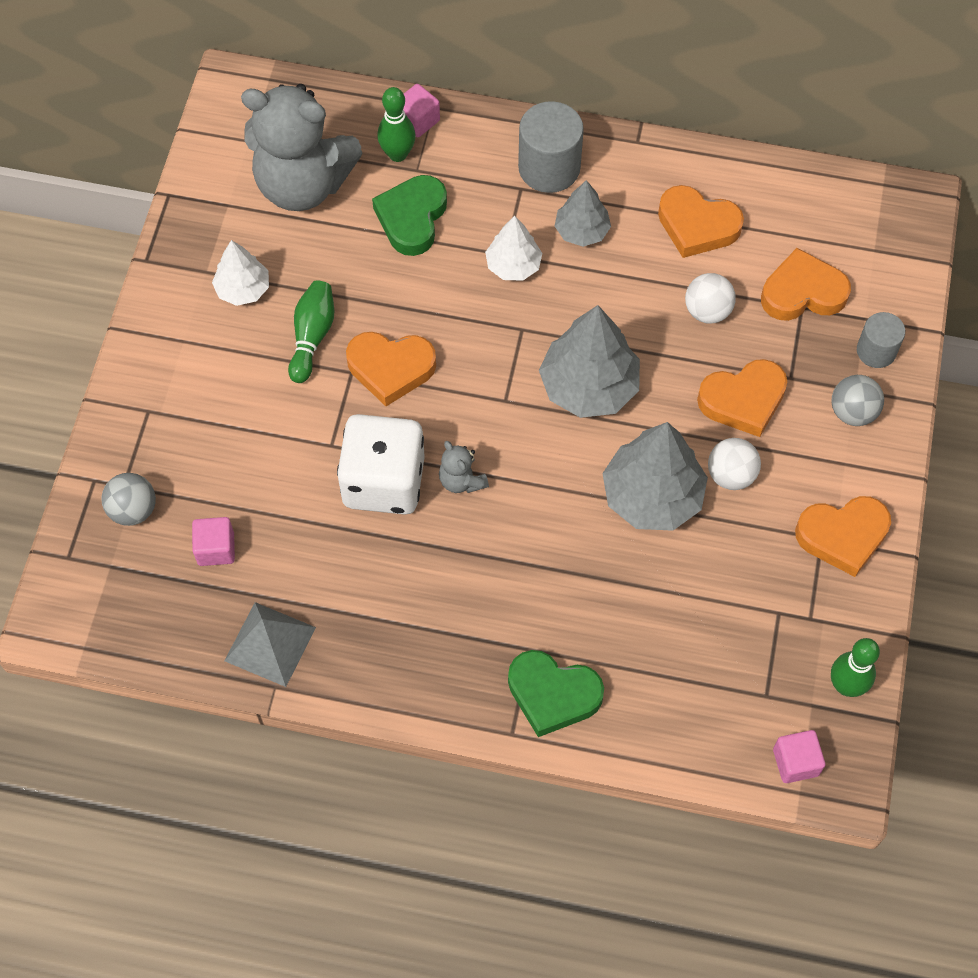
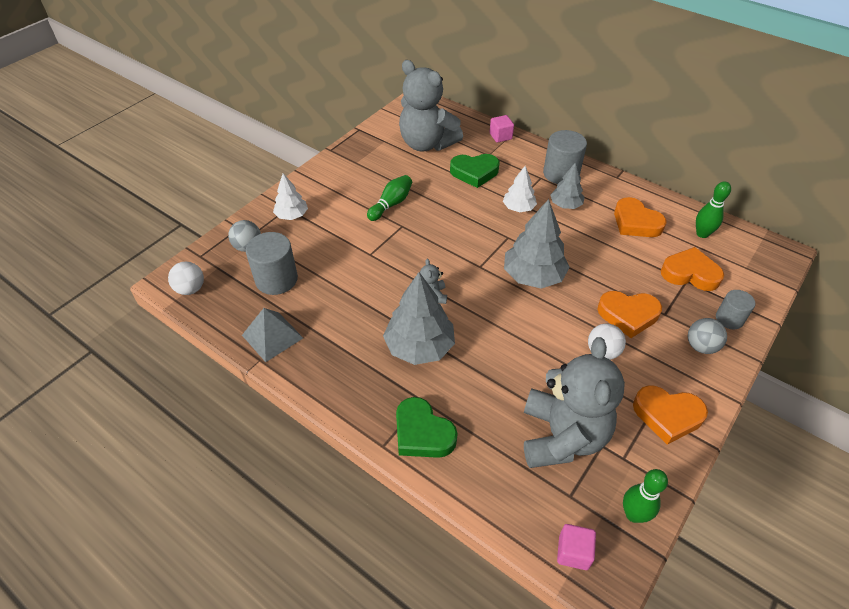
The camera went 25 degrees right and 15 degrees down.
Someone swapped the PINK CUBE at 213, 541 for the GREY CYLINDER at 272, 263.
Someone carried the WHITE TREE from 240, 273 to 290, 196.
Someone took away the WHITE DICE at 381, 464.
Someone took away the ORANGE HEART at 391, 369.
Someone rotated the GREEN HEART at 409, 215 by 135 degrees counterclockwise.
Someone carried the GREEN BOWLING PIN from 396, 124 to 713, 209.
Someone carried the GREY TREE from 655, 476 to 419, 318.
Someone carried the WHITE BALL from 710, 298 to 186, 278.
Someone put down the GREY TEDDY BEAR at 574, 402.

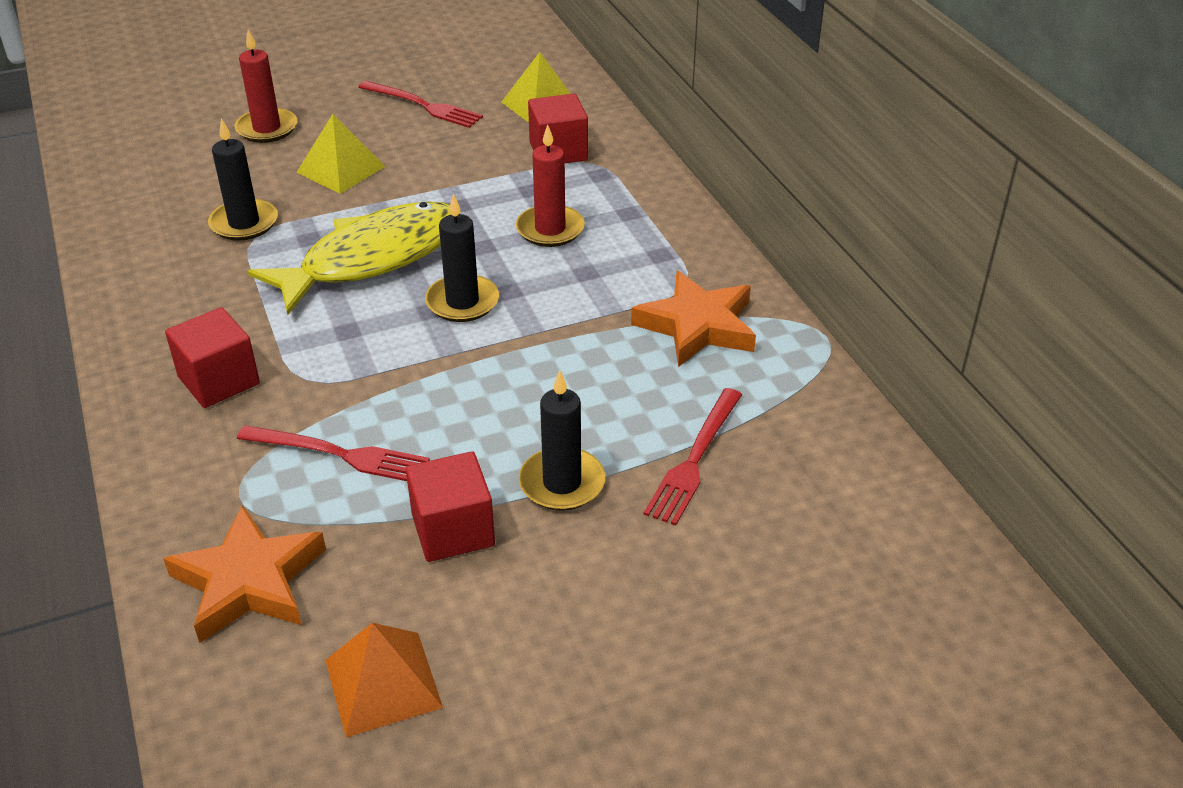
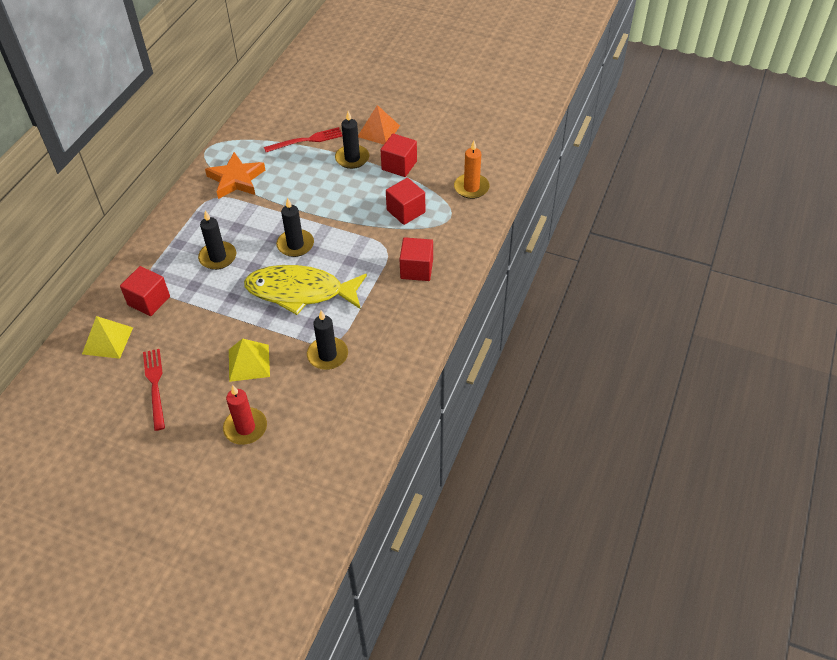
The camera went 135 degrees left and 10 degrees up.
Someone swapped the ORANGE STAR at 244, 574 for the ORANGE CANDLE at 472, 170.
Someone swapped the RED FORK at 333, 453 for the RED CUBE at 405, 201.
Someone carried the ORANGE PYRAMID from 384, 680 to 379, 124.
Someone repainted the RED CANDLE at 550, 185, which became the BLACK CANDLE at 217, 240.

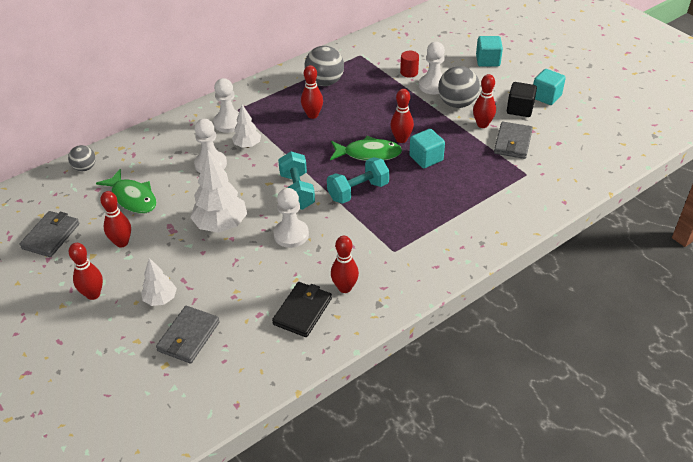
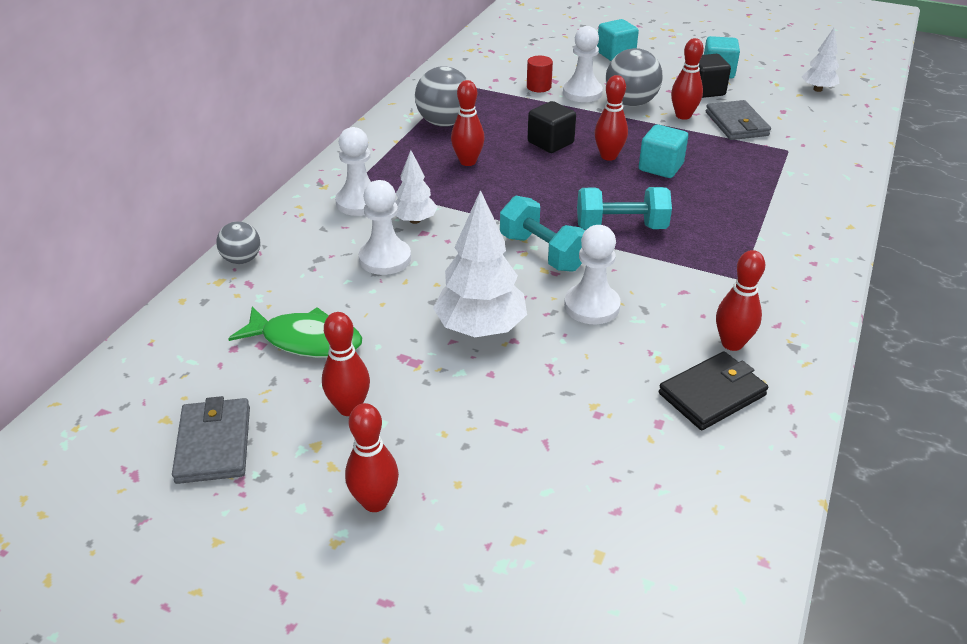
The camera went 30 degrees left and 5 degrees down.
Someone carried the GREY BALL from 82, 158 to 238, 242.
Someone carried the WHITE TREE from 159, 282 to 820, 60.
Someone took away the GREY WALLET at 188, 334.
Someone rotated the BLACK WALLET at 302, 309 by 60 degrees clockwise.
Someone rotated the TURQUOISE DUMBBELL at 358, 180 by 60 degrees clockwise.
Someone took away the GREEN FISH at 366, 148.
Someone put down the BLACK CUBE at 552, 127.

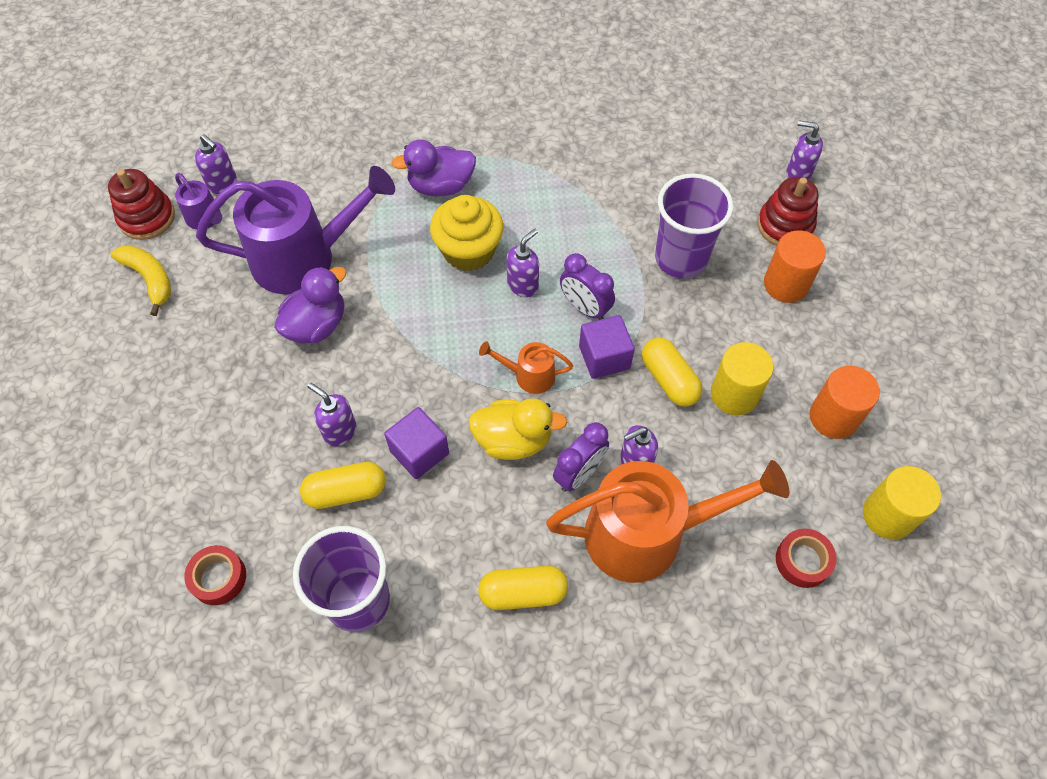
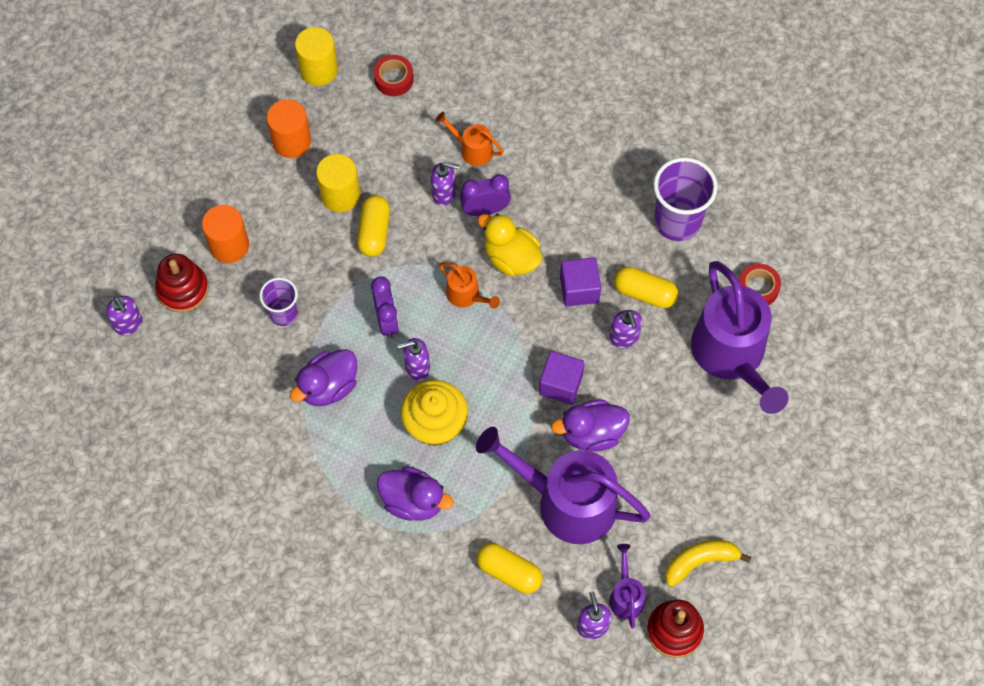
The camera went 145 degrees left and 5 degrees up.
Someone rotated the YELLOW BANANA at 140, 280 by 75 degrees clockwise.
Someone carried the YELLOW CAPSULE from 523, 588 to 509, 568.
Someone scaled the ORANGE WATERING CAN at 667, 521 by 0.45.
Someone carried the PURPLE CUBE from 607, 347 to 562, 378.
Someone scaled the PURPLE CUP at 694, 225 by 0.59.
Someone put down the PURPLE DUCK at 323, 377.
Someone put down the PURPLE WATERING CAN at 740, 337.

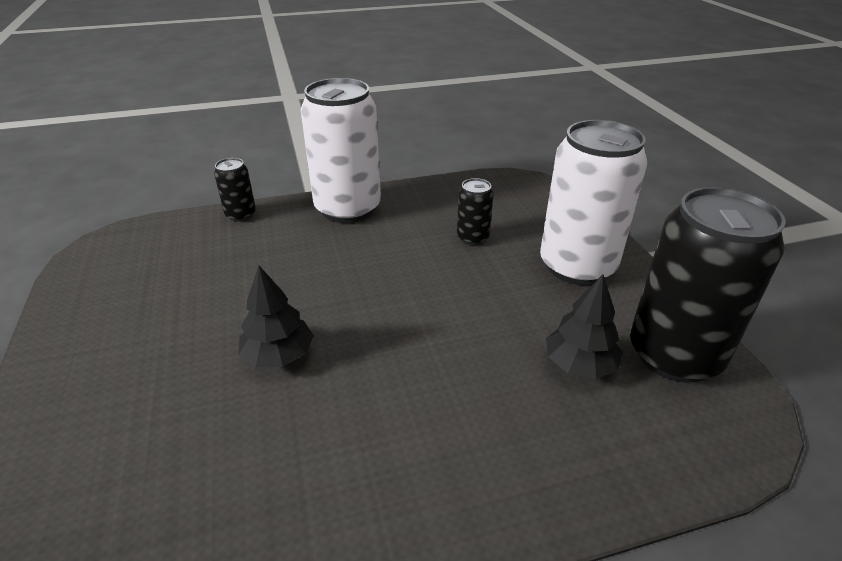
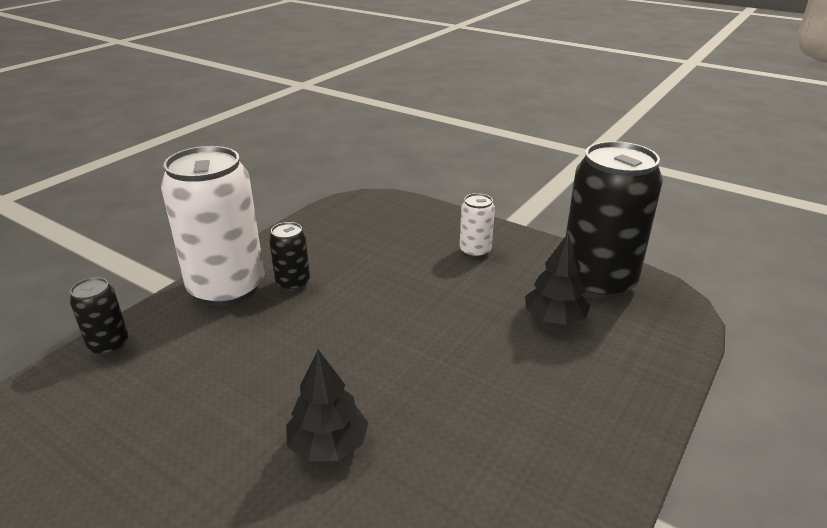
The camera went 40 degrees left and 5 degrees down.
Someone carried the BLACK CAN from 475, 211 to 289, 256.
Someone scaled the WHITE CAN at 594, 202 by 0.46.

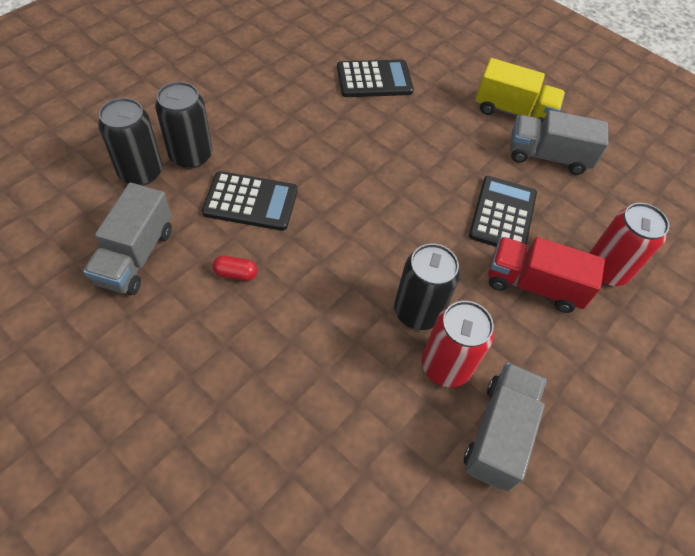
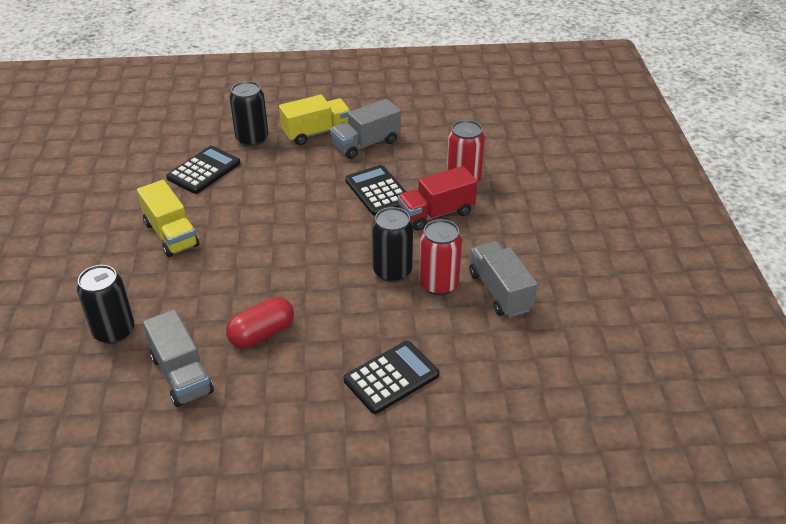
The camera went 40 degrees left and 15 degrees down.
Someone carried the BLACK CAN from 183, 125 to 248, 114.
Someone carried the BLACK CALCULATOR from 249, 201 to 391, 377.
Someone scaled the RED CAPSULE at 235, 268 by 1.88.
Someone put down the YELLOW TRUCK at 168, 218.

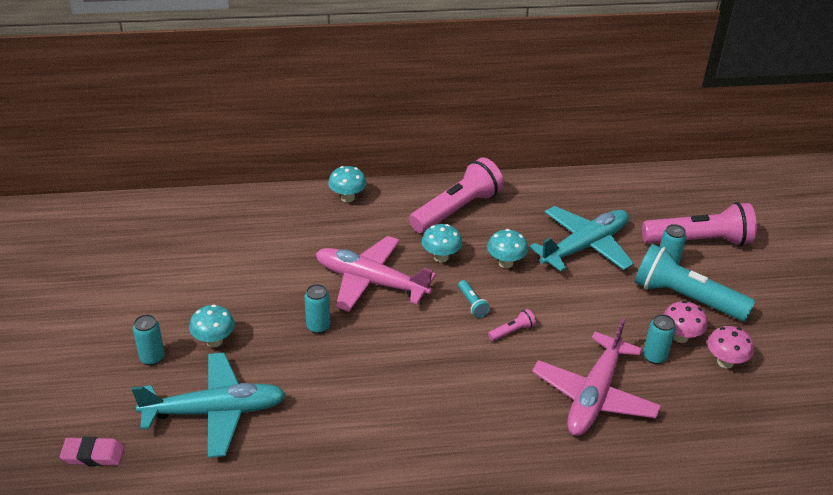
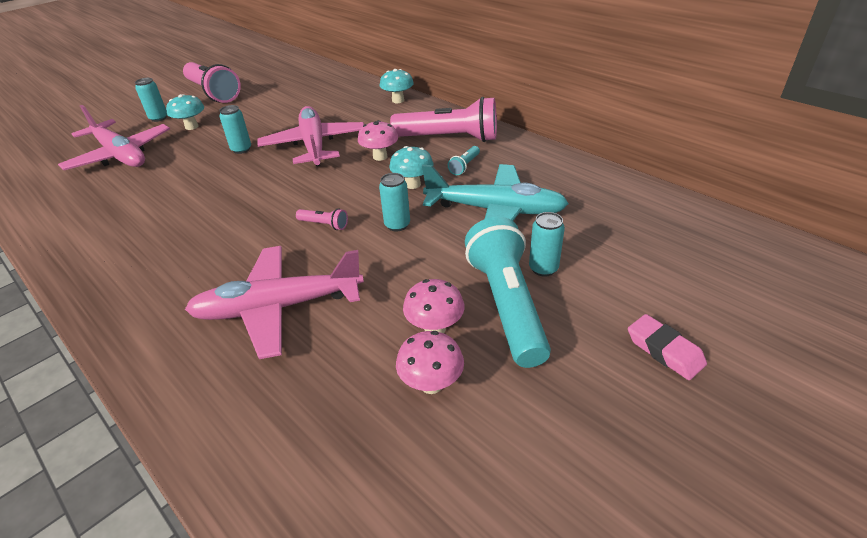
The camera went 55 degrees right and 0 degrees up.
Someone carried the PINK ERASER from 92, 451 to 667, 347.
Someone repainted the TURQUOISE PLANE at 209, 405, which became the PINK PLANE at 114, 137.
Someone repainted the TURQUOISE MUSHROOM at 442, 243, which became the PINK MUSHROOM at 378, 140.
Someone carried the TURQUOISE FLASHLIGHT from 474, 299 to 464, 160.
Someone carried the PINK FLASHLIGHT from 699, 224 to 212, 82.
Someone carried the TURQUOISE CAN from 659, 339 to 394, 202.

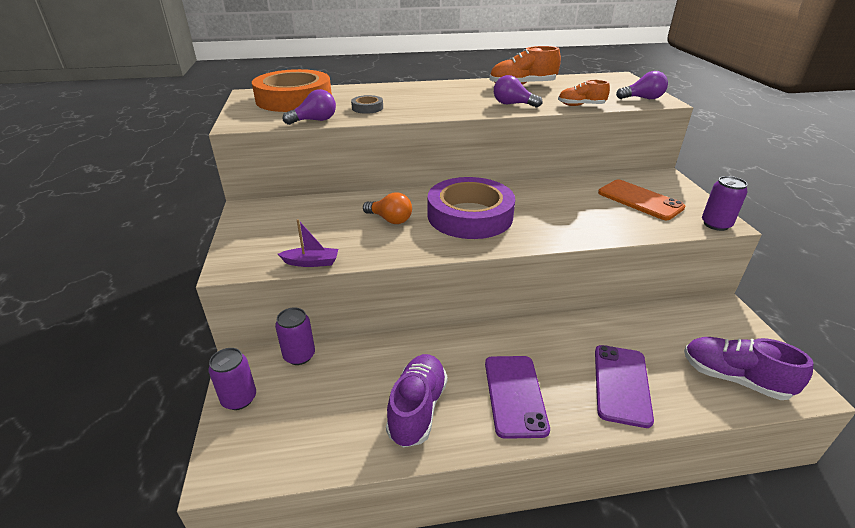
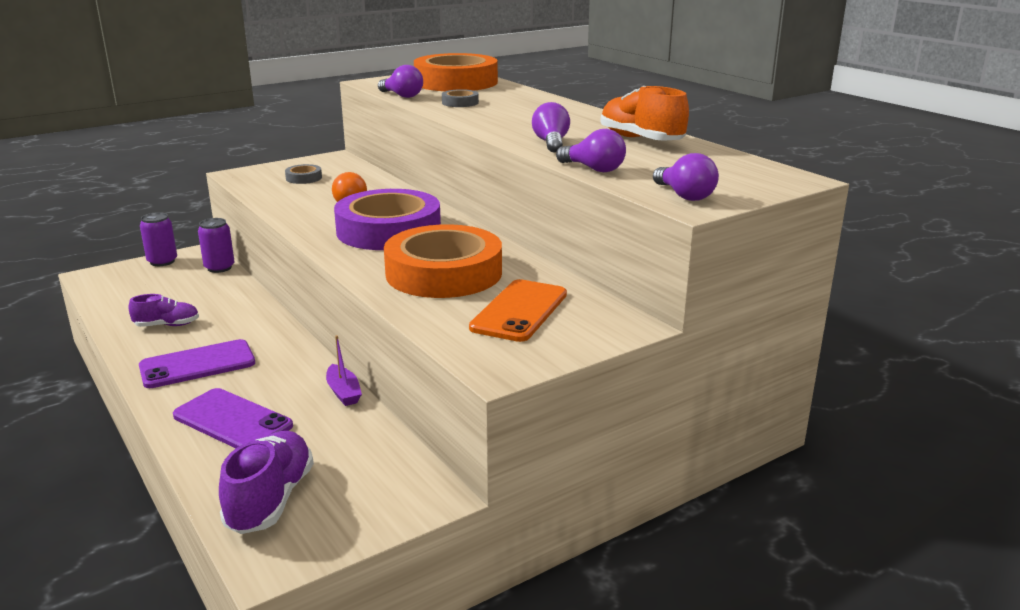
The camera went 65 degrees right and 10 degrees down.
Someone carried the PURPLE BOAT from 308, 243 to 344, 370.
Someone scaled the PURPLE SHOE at 417, 400 by 0.62.
Someone swapped the ORANGE SHOE at 584, 93 for the PURPLE LIGHT BULB at 591, 150.
Someone rotated the PURPLE PHONE at 624, 386 by 45 degrees clockwise.
Someone took away the PURPLE CAN at 725, 203.
Someone put down the GREY TAPE at 303, 174.
Someone put down the ORANGE TAPE at 443, 261.

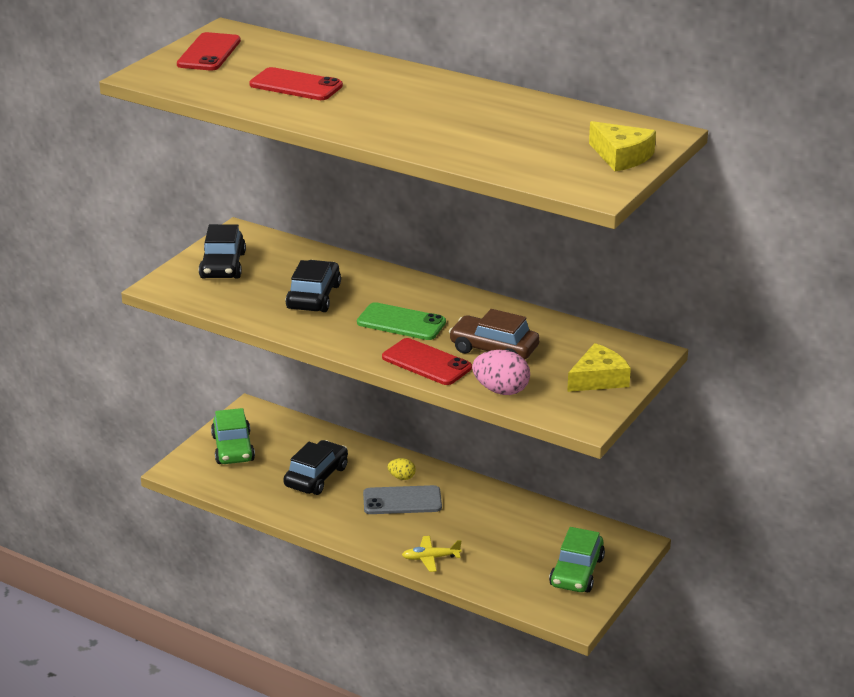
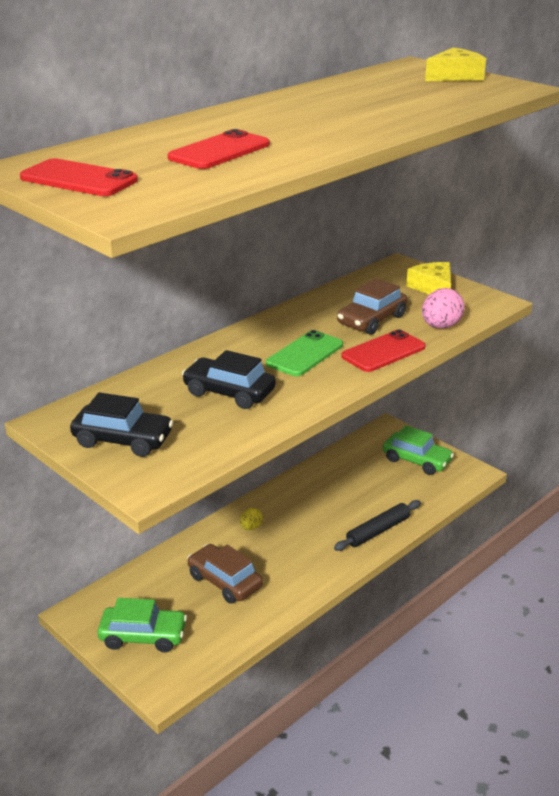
The camera went 75 degrees left and 0 degrees up.
Someone repainted the BLACK CAR at 315, 467, which became the BROWN CAR at 225, 574.
Someone took away the GREY PHONE at 402, 499.
Someone swapped the YELLOW PLANE at 431, 554 for the BLACK ROLLING PIN at 377, 525.

